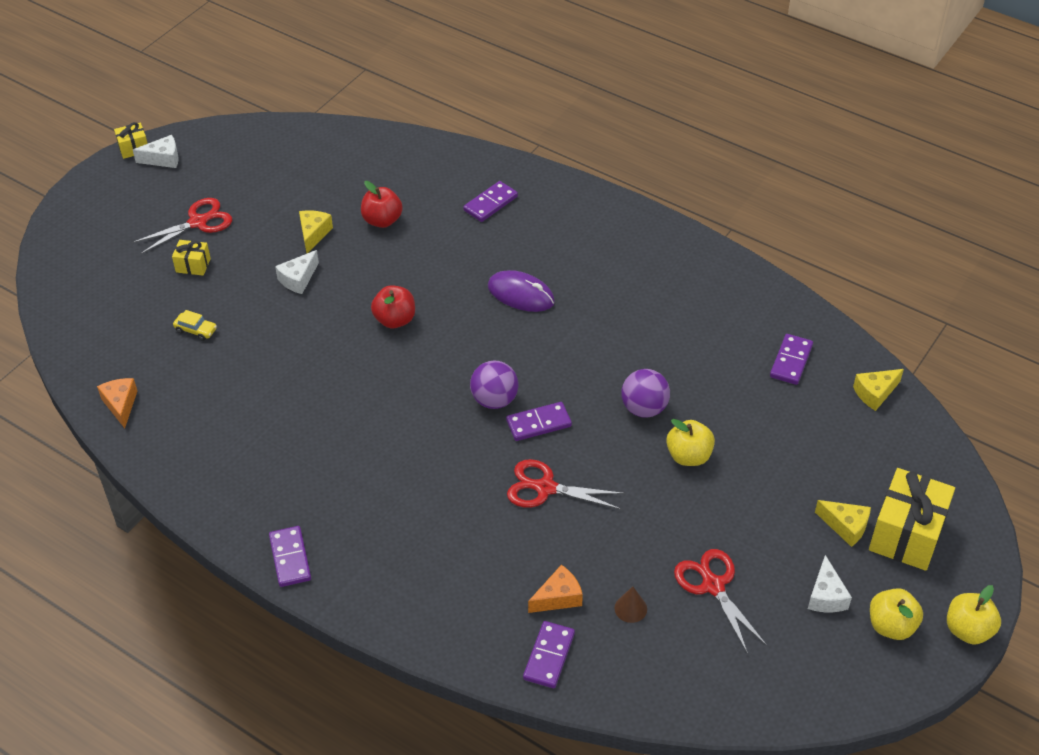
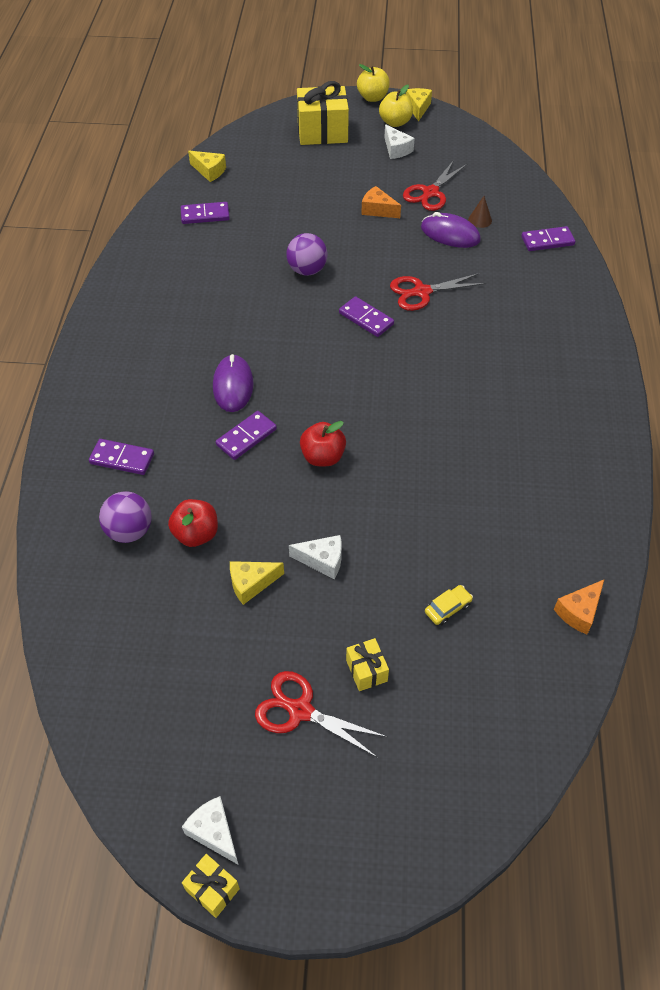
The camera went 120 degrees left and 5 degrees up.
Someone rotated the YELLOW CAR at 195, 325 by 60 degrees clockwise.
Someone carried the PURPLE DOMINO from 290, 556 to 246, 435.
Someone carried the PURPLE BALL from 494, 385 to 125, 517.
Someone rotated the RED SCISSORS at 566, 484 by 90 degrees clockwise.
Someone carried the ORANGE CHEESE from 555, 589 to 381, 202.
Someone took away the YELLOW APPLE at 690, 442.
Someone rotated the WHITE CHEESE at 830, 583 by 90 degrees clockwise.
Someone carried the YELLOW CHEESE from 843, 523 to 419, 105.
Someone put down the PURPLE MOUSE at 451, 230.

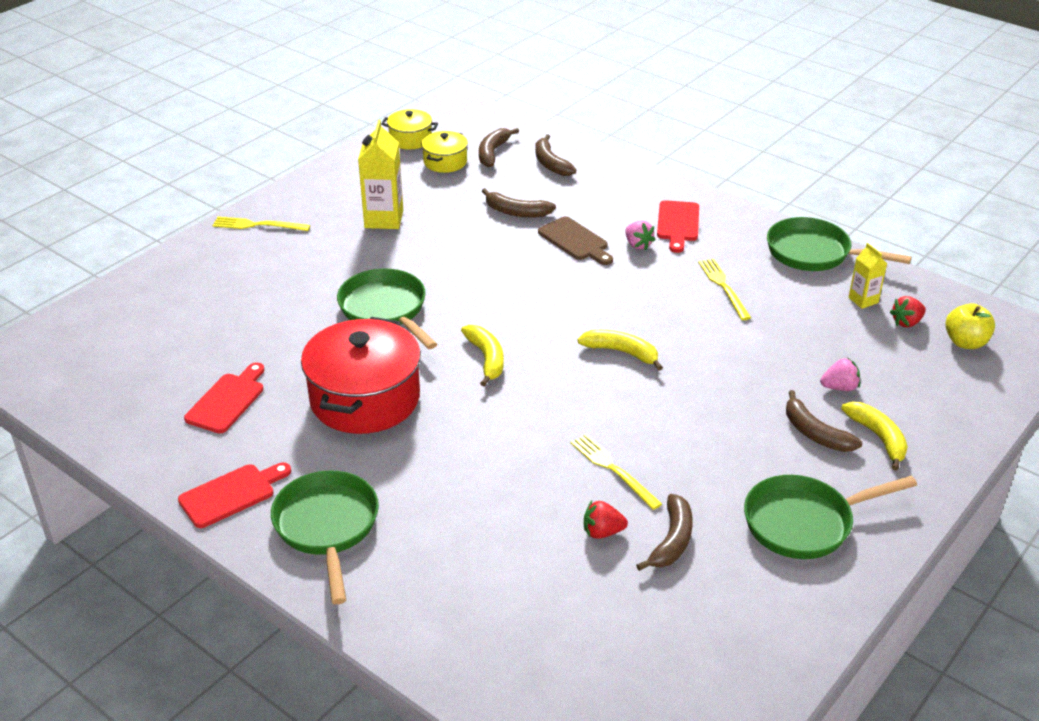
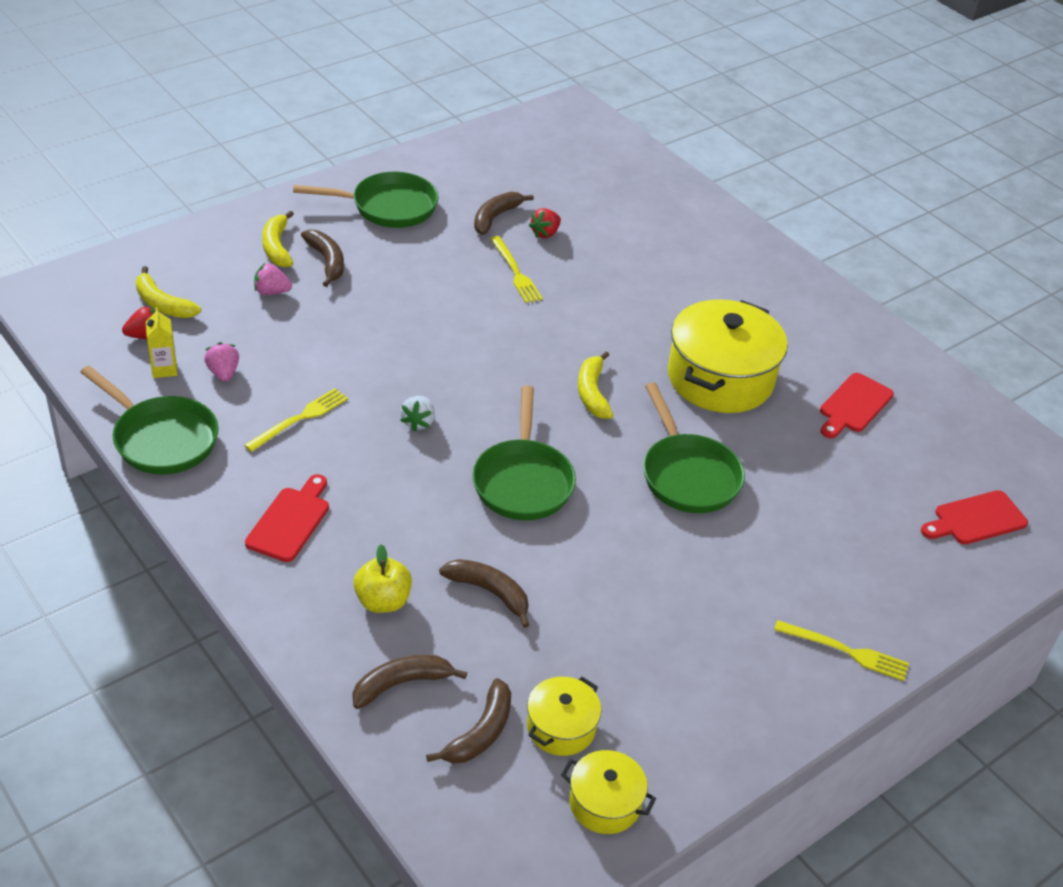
The camera went 170 degrees left and 5 degrees up.
Someone carried the RED CUTTING BOARD from 234, 495 to 974, 517.
Someone carried the GREEN PAN from 325, 537 to 524, 452.
Someone repainted the RED POT at 361, 375, which became the YELLOW POT at 728, 356.
Someone took away the YELLOW CARTON at 380, 174.
Someone rotated the BROWN BANANA at 555, 155 by 105 degrees counterclockwise.
Someone took away the BROWN CUTTING BOARD at 575, 241.
Someone carried the YELLOW BANANA from 620, 350 to 168, 292.
Someone rotated the RED STRAWBERRY at 606, 520 by 120 degrees clockwise.
Someone carried the PINK STRAWBERRY from 641, 235 to 221, 362.
Someone rotated the YELLOW FORK at 724, 289 by 135 degrees counterclockwise.
Someone carried the YELLOW APPLE from 970, 326 to 382, 578.
Someone put down the WHITE STRAWBERRY at 417, 414.

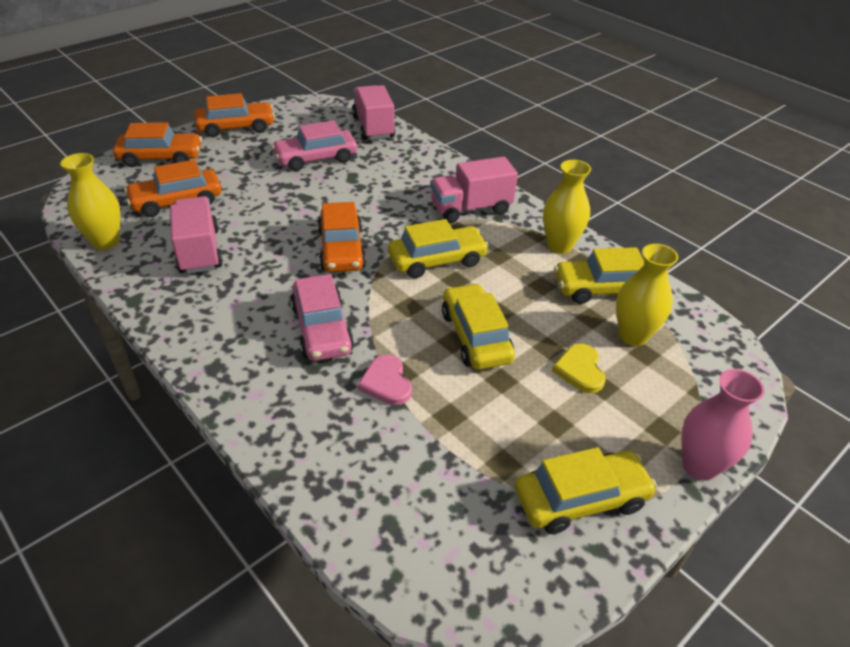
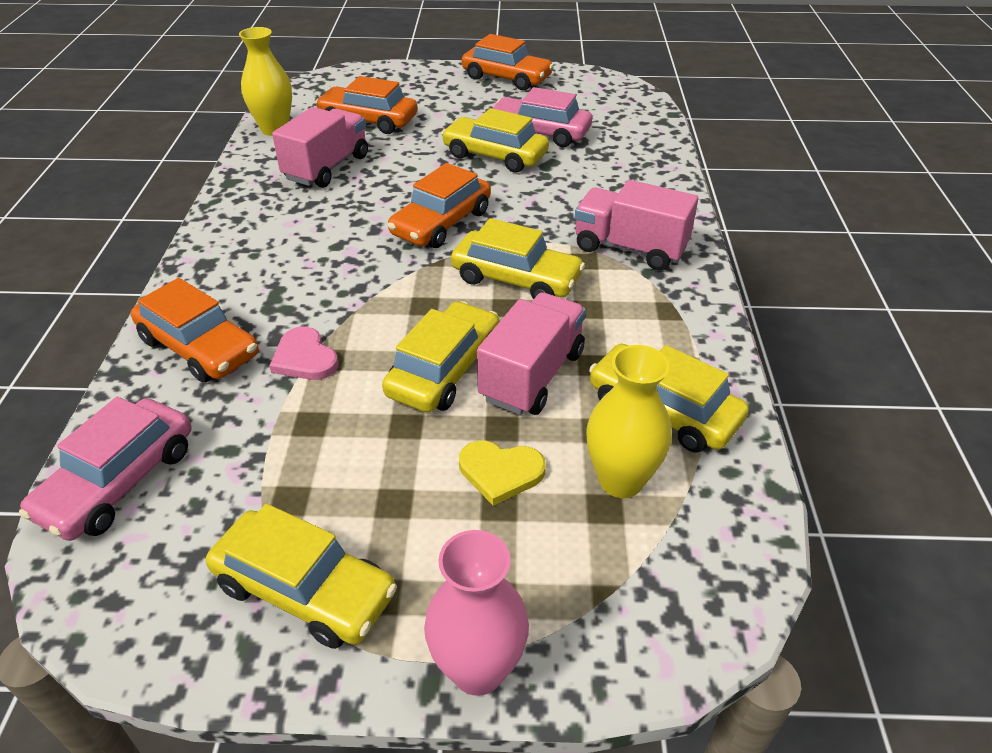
The camera went 45 degrees right and 0 degrees up.
Someone carried the ORANGE CAR from 157, 144 to 195, 330.
Someone carried the PINK CAR from 322, 317 to 105, 469.
Someone carried the PINK TRUCK from 373, 112 to 531, 353.
Someone rotated the PINK HEART at 385, 380 by 60 degrees counterclockwise.
Someone took away the YELLOW VASE at 567, 207.
Someone rotated the YELLOW HEART at 579, 368 by 120 degrees counterclockwise.
Someone put down the YELLOW CAR at 495, 140.

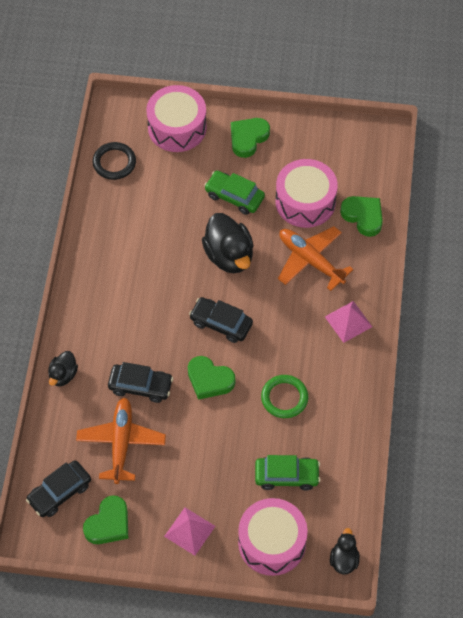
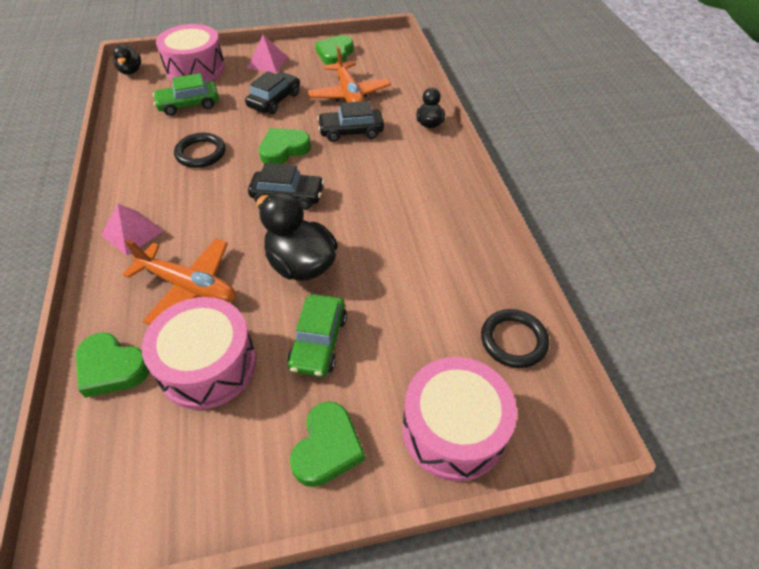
The camera went 160 degrees right and 10 degrees down.
Someone carried the BLACK CAR from 58, 488 to 272, 92.
Someone rotated the GREEN HEART at 211, 378 by 45 degrees counterclockwise.
Someone rotated the GREEN CAR at 234, 193 by 90 degrees clockwise.
Someone repainted the GREEN RING at 284, 396, which became the BLACK RING at 200, 150.

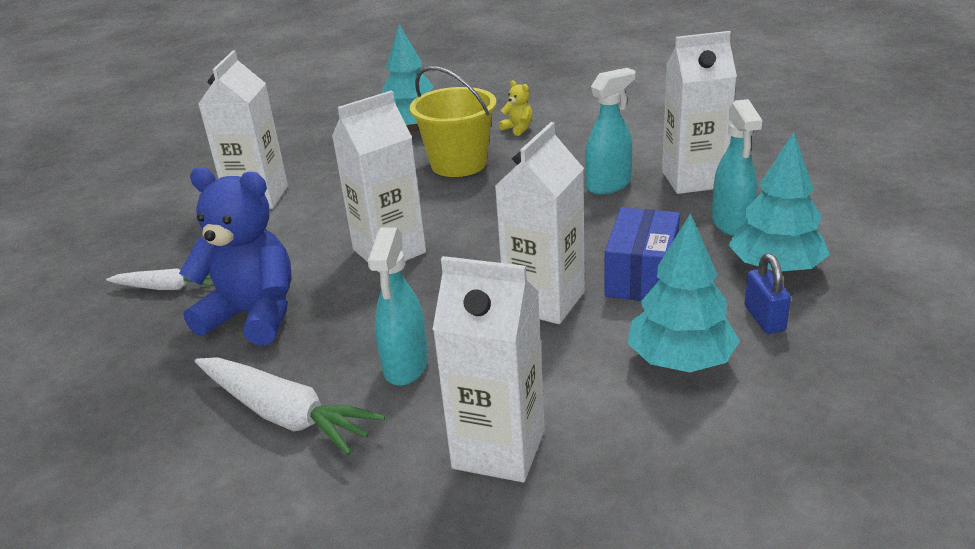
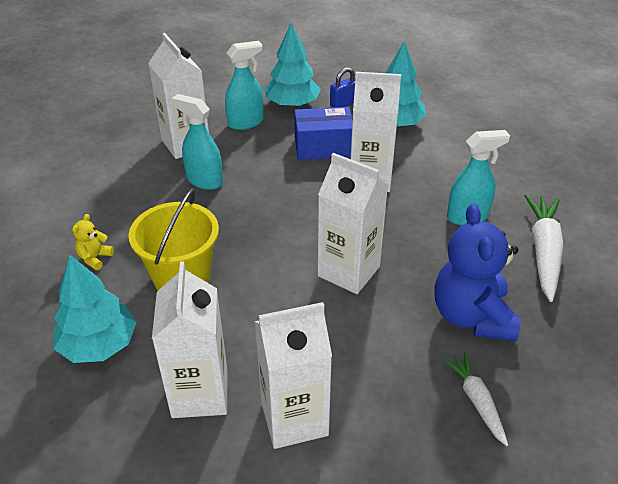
The camera went 115 degrees left and 10 degrees up.
Someone carried the WHITE CARTON from 488, 369 to 190, 339.

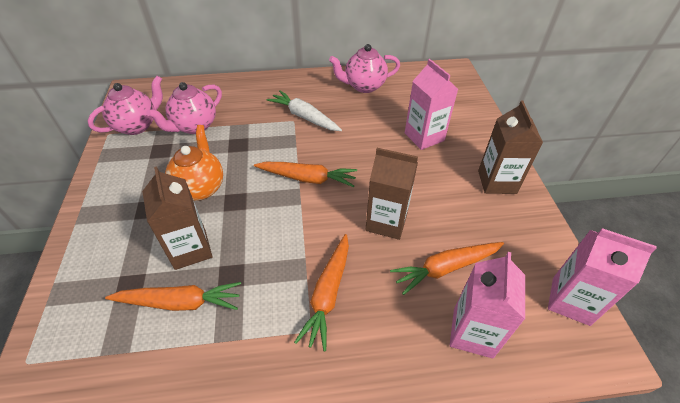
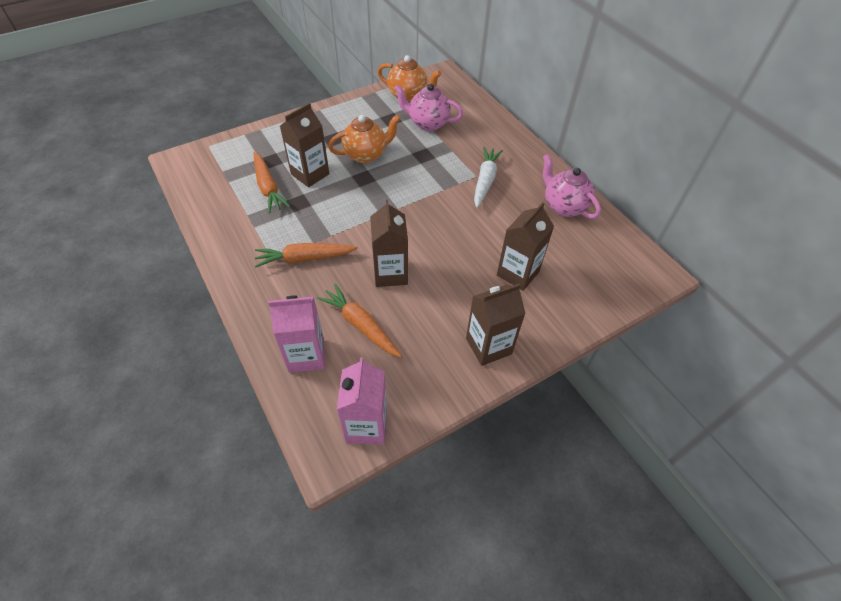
The camera went 65 degrees right and 5 degrees up.
Someone repainted the PINK TEAPOT at 125, 105, which became the ORANGE TEAPOT at 409, 78.
Someone took away the ORANGE CARROT at 305, 174.
Someone repainted the PINK CARTON at 431, 104, which became the BROWN CARTON at 525, 246.

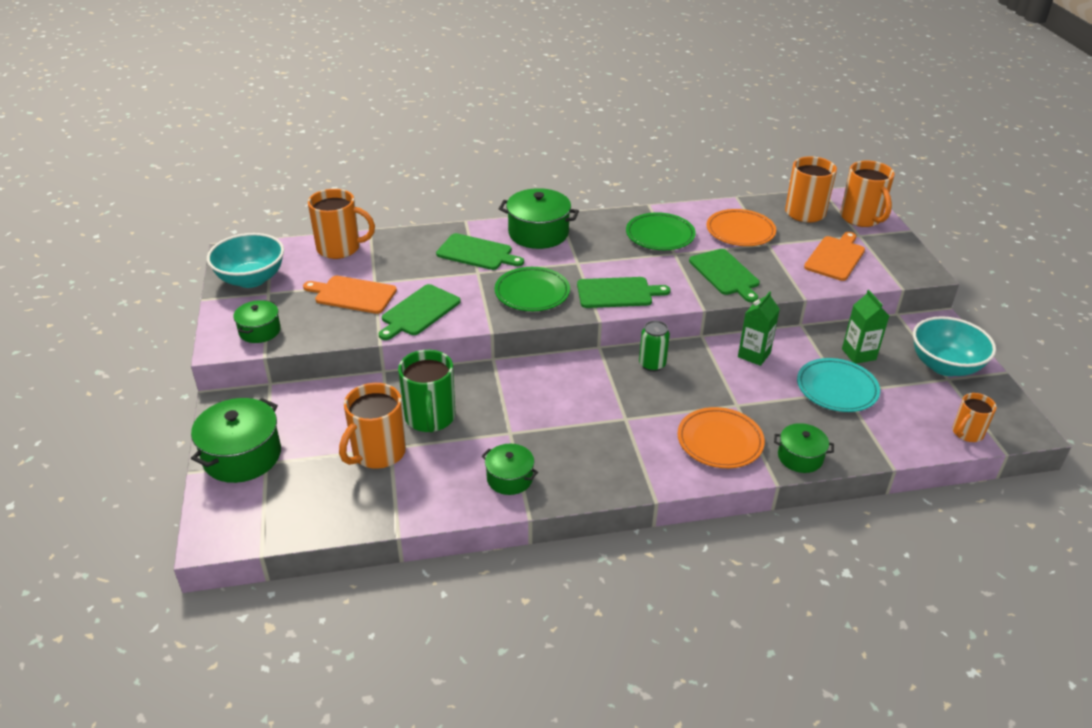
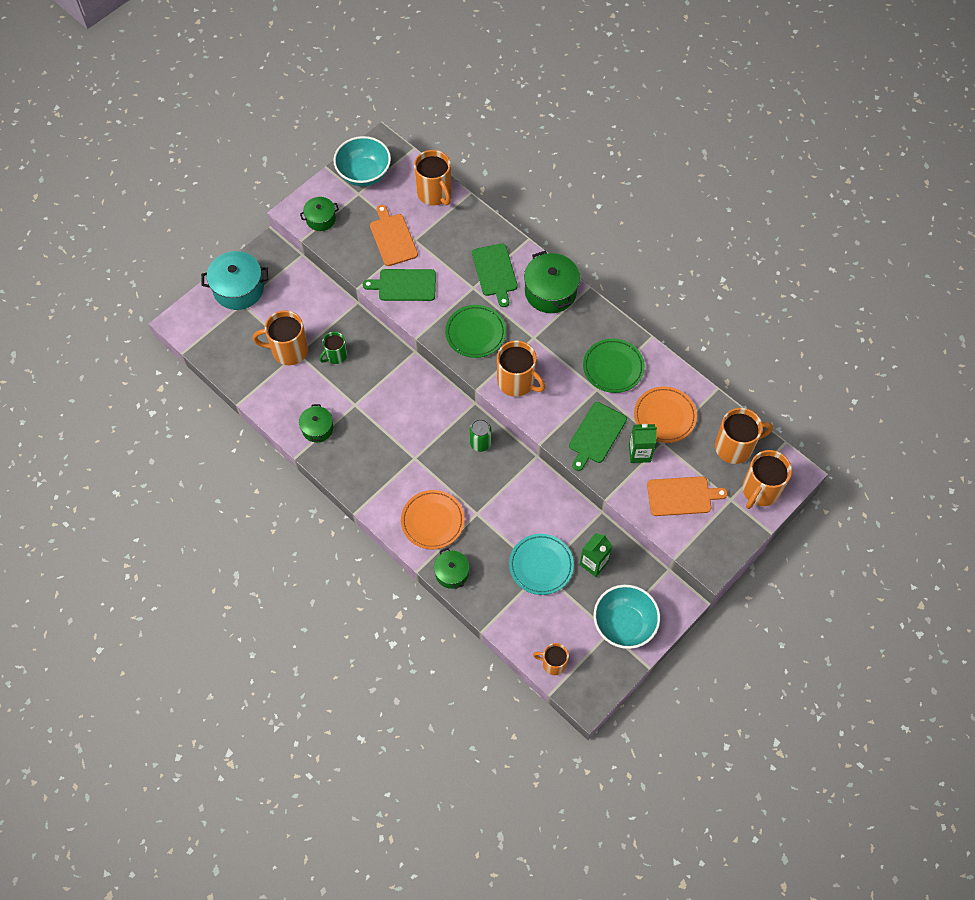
The camera went 55 degrees right and 25 degrees up.
Someone repainted the GREEN POT at 236, 440, which became the TURQUOISE POT at 234, 280.
Someone scaled the GREEN MUG at 426, 391 by 0.60.
Someone swapped the GREEN CUTTING BOARD at 624, 292 for the ORANGE MUG at 521, 368.
Someone carried the GREEN CARTON from 759, 328 to 643, 443.

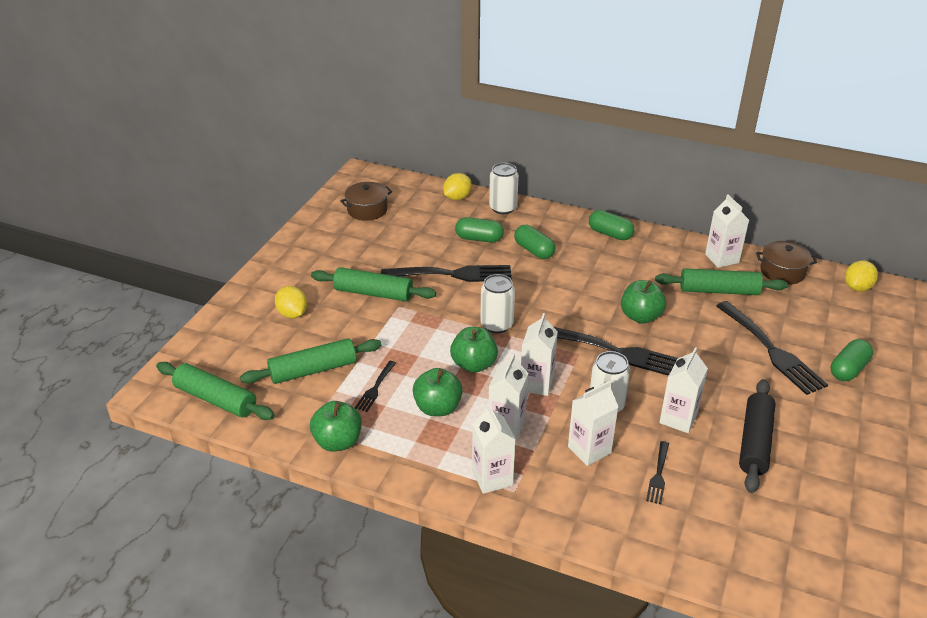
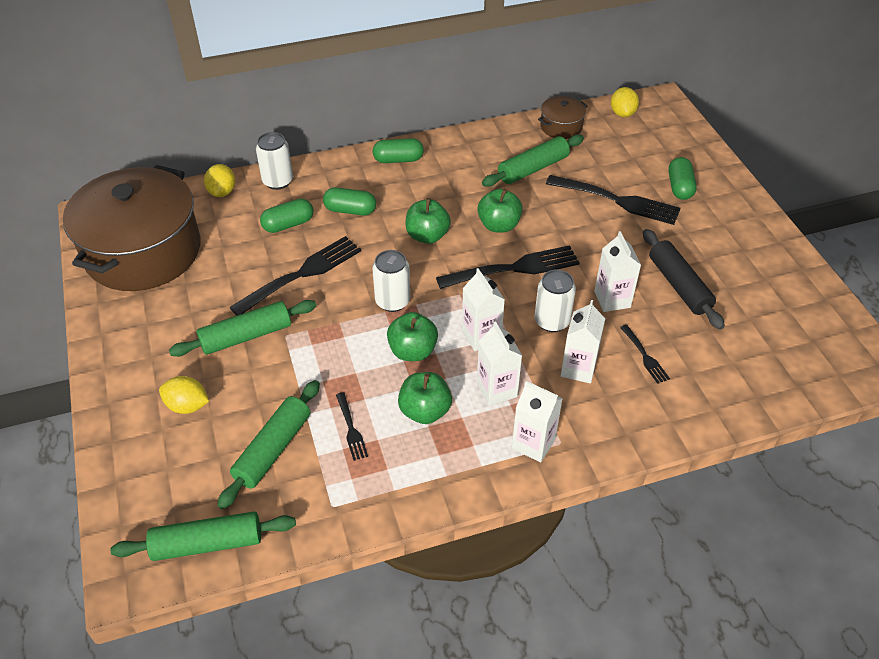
The camera went 40 degrees left and 10 degrees up.
Someone carried the GREEN APPLE from 336, 426 to 428, 221.
Someone scaled the BROWN POT at 366, 201 by 2.39.
Someone took away the WHITE CARTON at 727, 231.

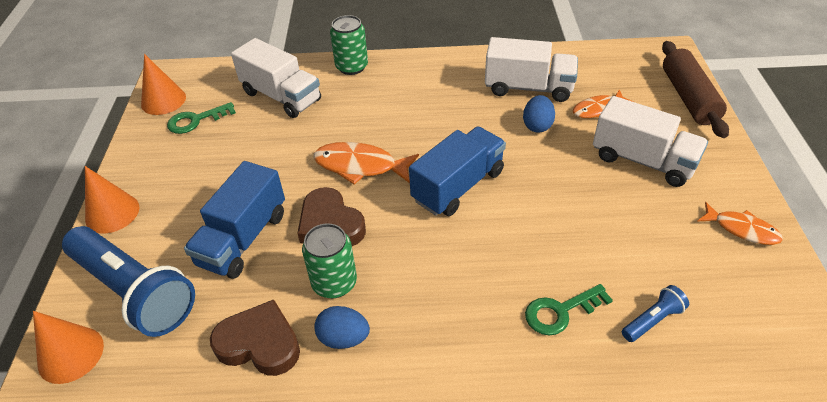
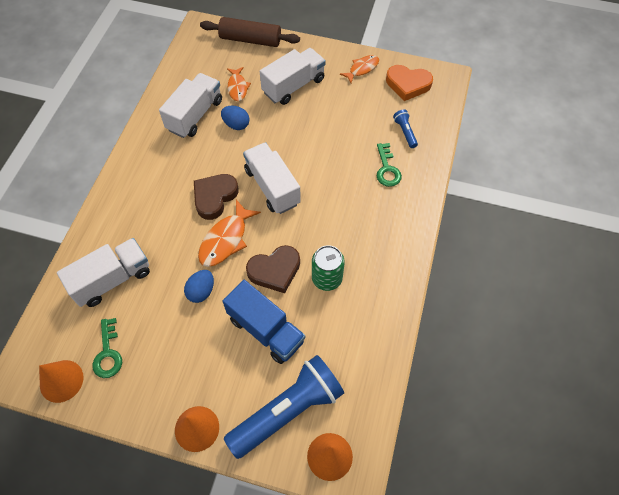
The camera went 75 degrees left and 15 degrees up.
Someone carried the BROWN HEART from 255, 337 to 216, 197.
Someone carried the BLUE EGG from 342, 327 to 199, 286.
Someone took away the GREEN CAN at 349, 45.
Someone repainted the BLUE TRUCK at 457, 171, which became the WHITE TRUCK at 272, 178.
Someone put down the ORANGE HEART at 409, 83.

